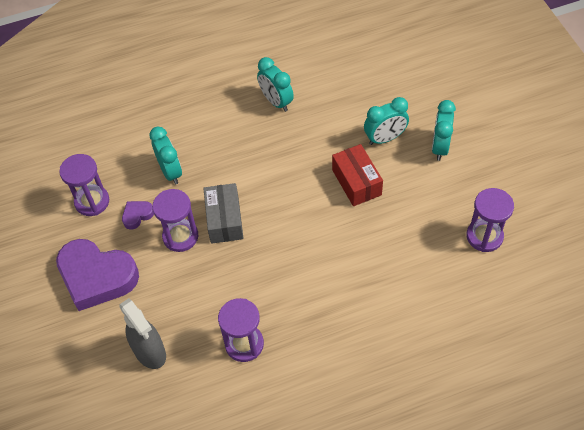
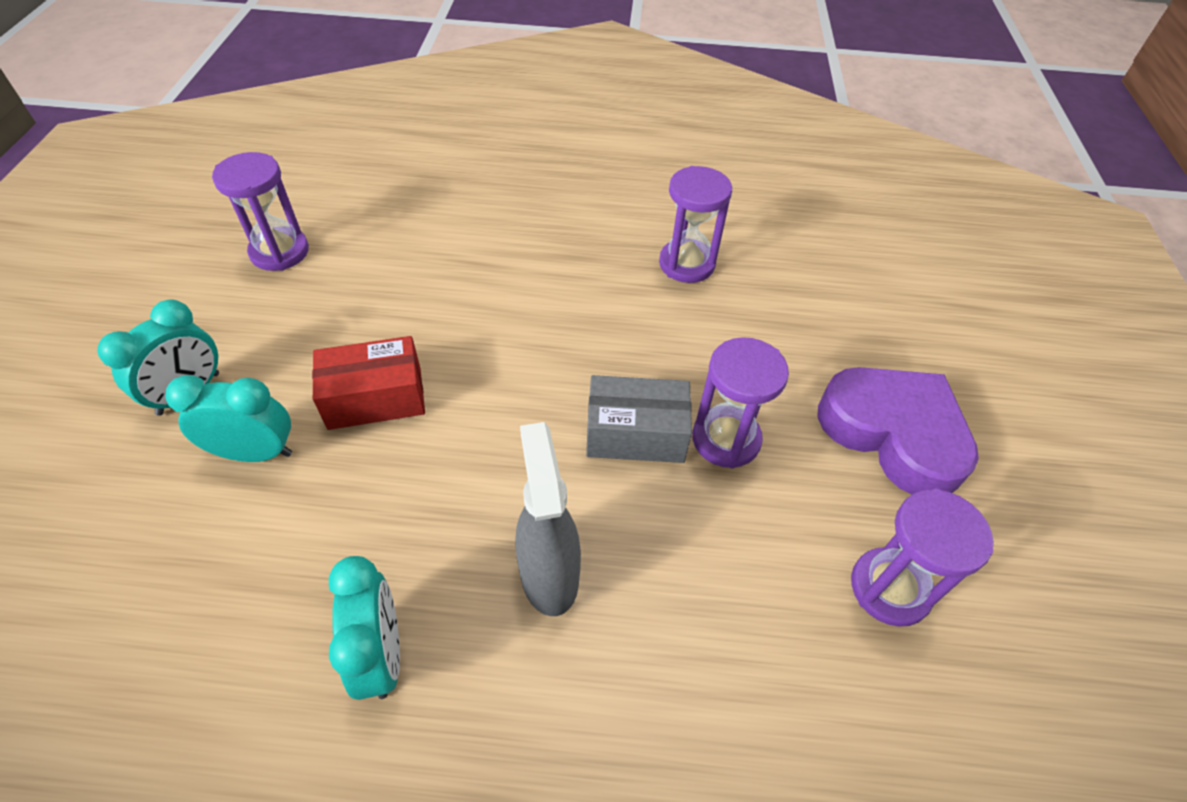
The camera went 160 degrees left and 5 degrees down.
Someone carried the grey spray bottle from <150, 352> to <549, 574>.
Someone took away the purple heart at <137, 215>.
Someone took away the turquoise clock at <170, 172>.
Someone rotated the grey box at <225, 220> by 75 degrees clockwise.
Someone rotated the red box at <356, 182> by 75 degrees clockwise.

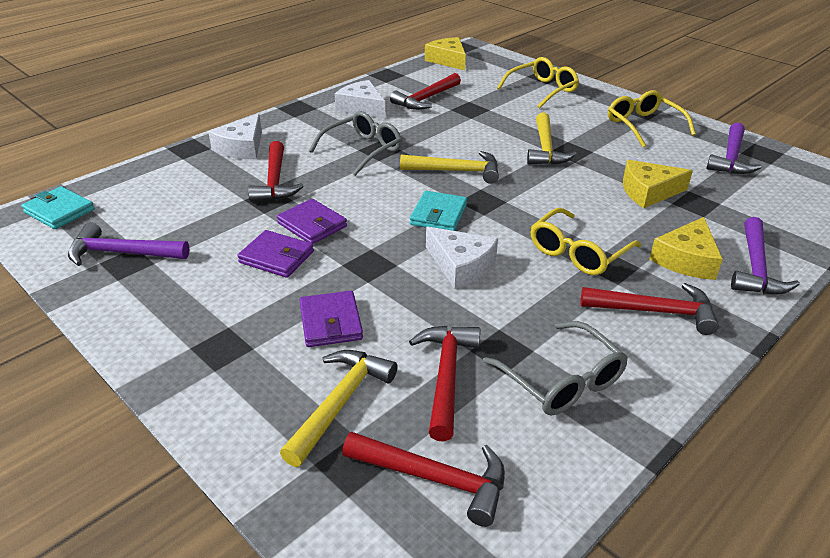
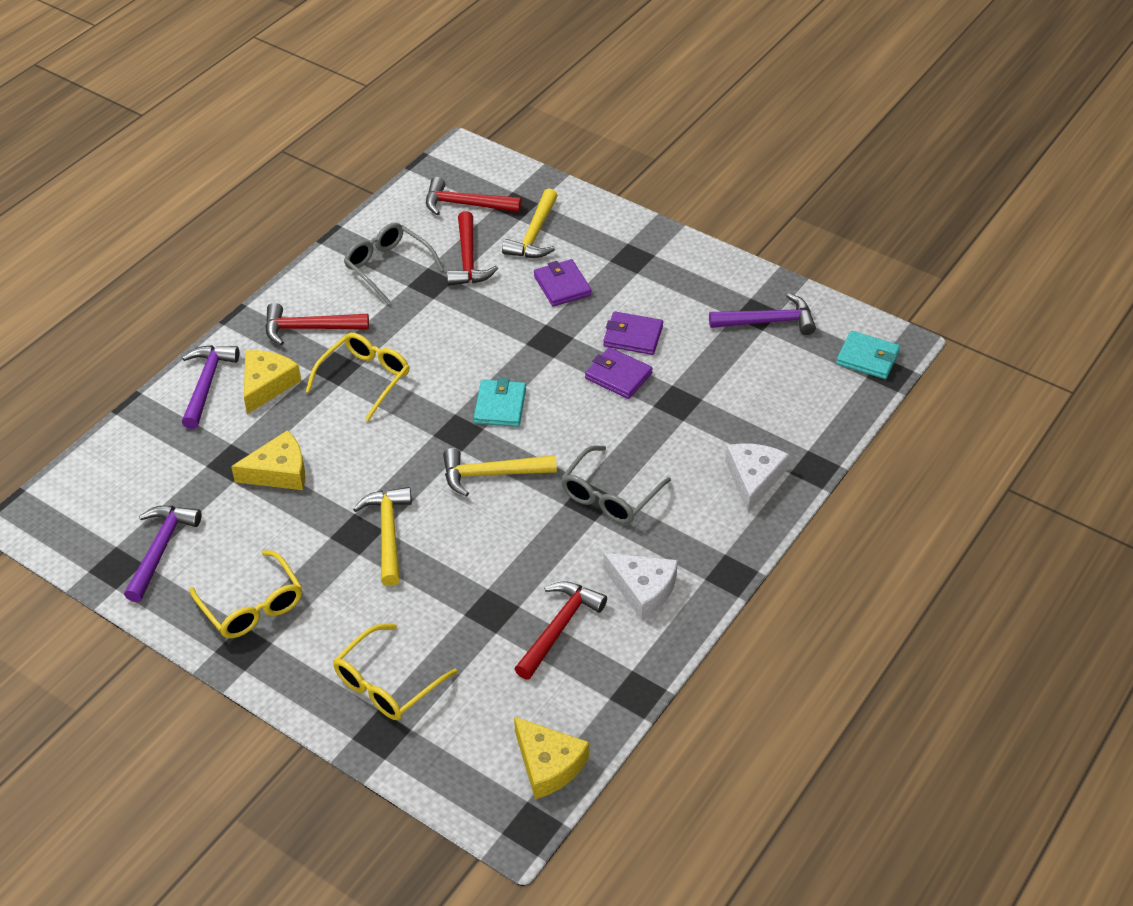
The camera went 170 degrees right and 10 degrees up.
Someone took away the red hammer at <275, 181>.
Someone took away the white cheese at <461, 265>.

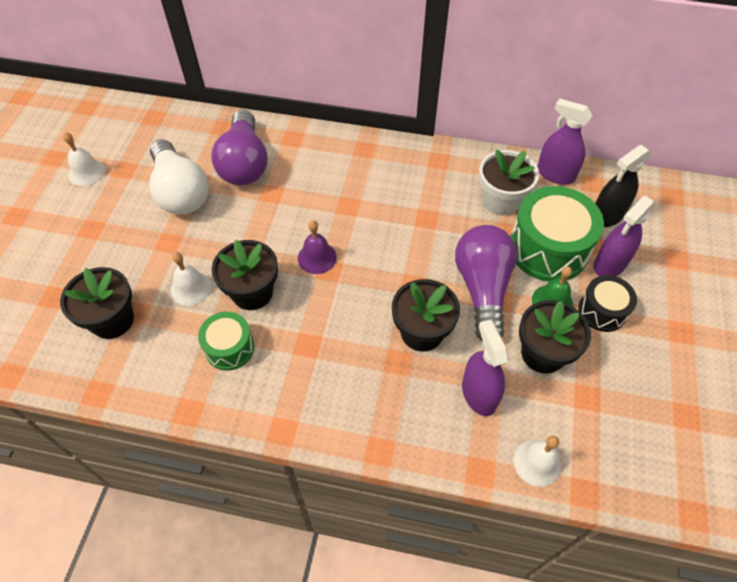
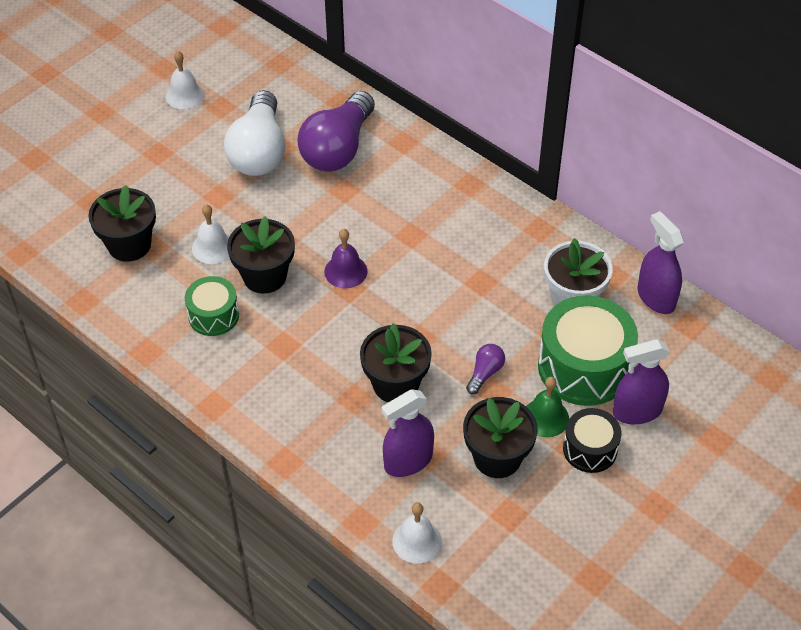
The camera went 30 degrees right and 5 degrees down.
Someone scaled the purple light bulb at <482, 289> by 0.43.
Someone rotated the purple spray bottle at <479, 394> by 135 degrees counterclockwise.
Someone took away the black spray bottle at <607, 215>.

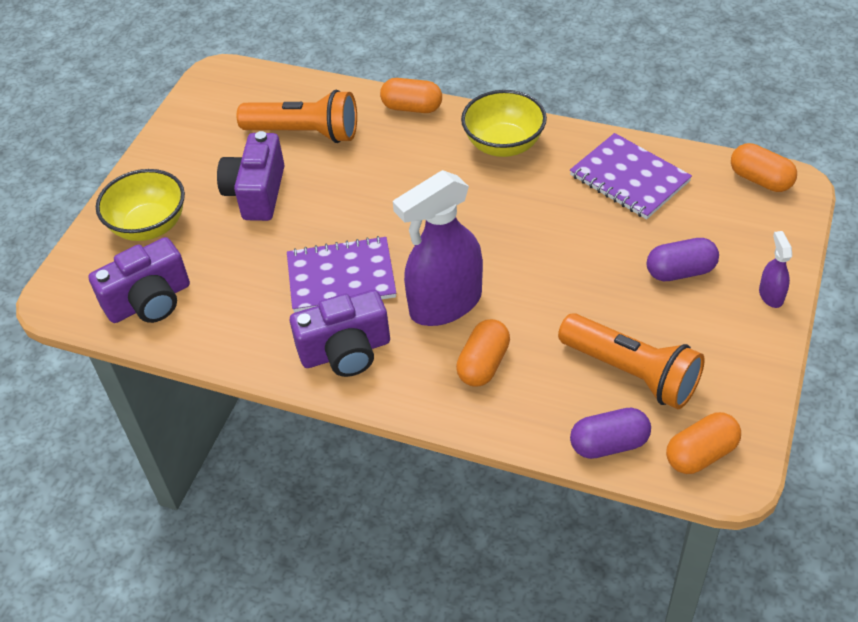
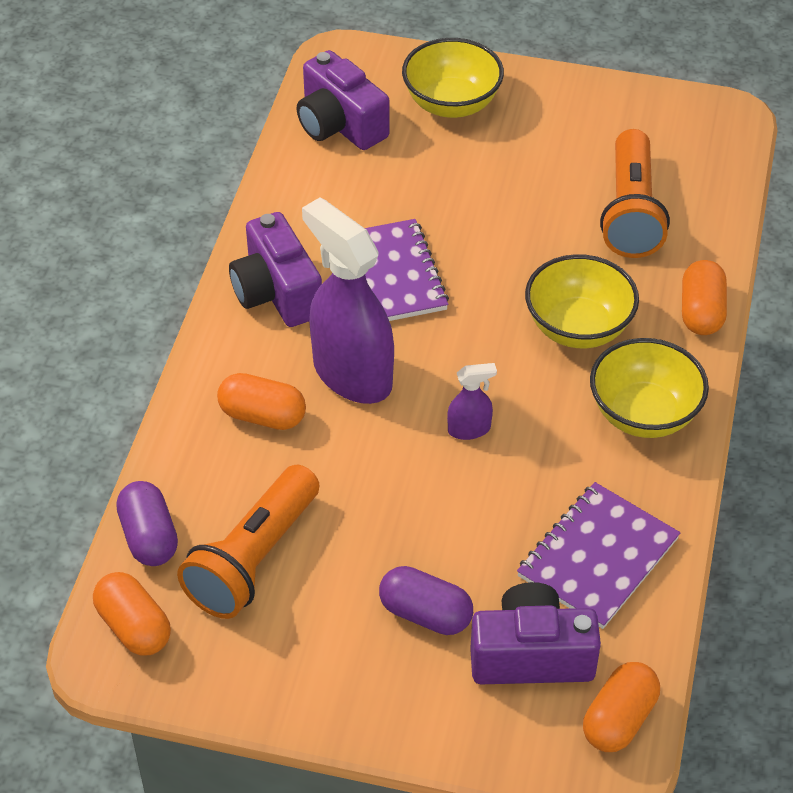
The camera went 80 degrees right and 0 degrees up.
Someone carried the purple camera from <256, 193> to <531, 655>.
Someone rotated the purple capsule at <680, 271> by 45 degrees counterclockwise.
Someone carried the purple spray bottle from <771, 295> to <469, 429>.
Someone put down the yellow bowl at <578, 328>.

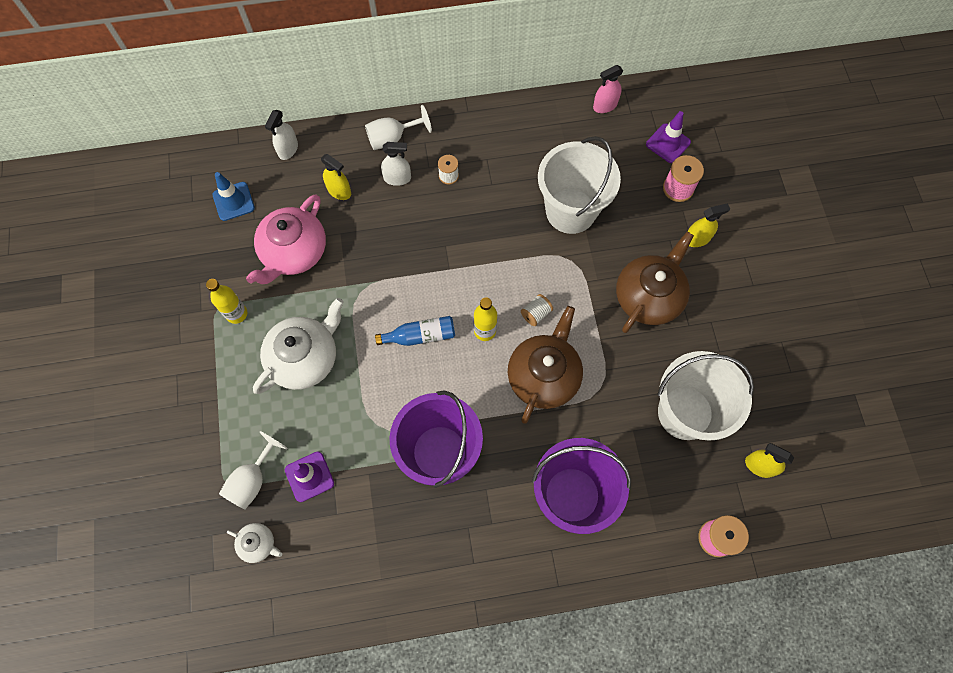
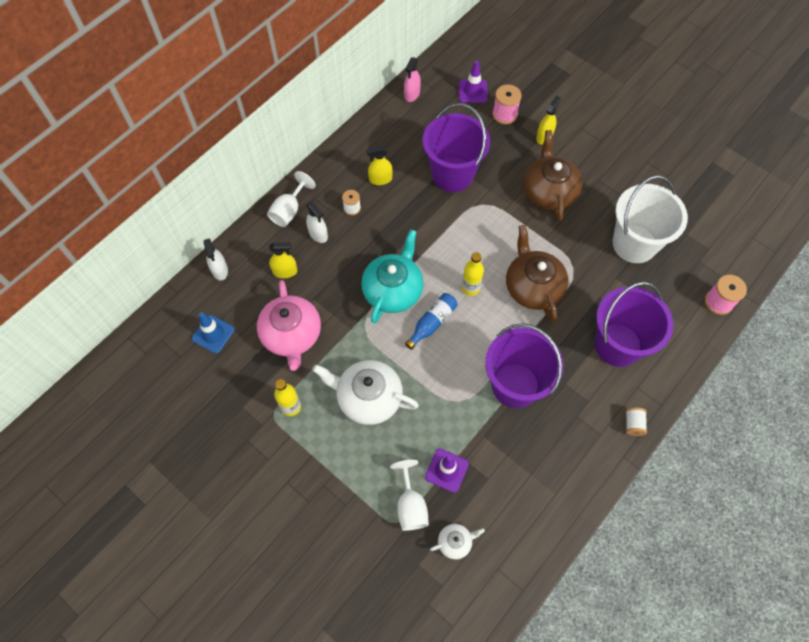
The camera went 40 degrees left and 5 degrees down.
Someone rotated the white teapot at <305, 358> by 75 degrees counterclockwise.
Someone rotated the white spray bottle at <397, 178> by 90 degrees clockwise.
Someone carried the white spool from <536, 314> to <633, 424>.
Someone repainted the white bucket at <570, 211>, which became the purple bucket at <452, 174>.
Someone carried the yellow spray bottle from <759, 466> to <380, 179>.
Someone put down the turquoise teapot at <393, 290>.

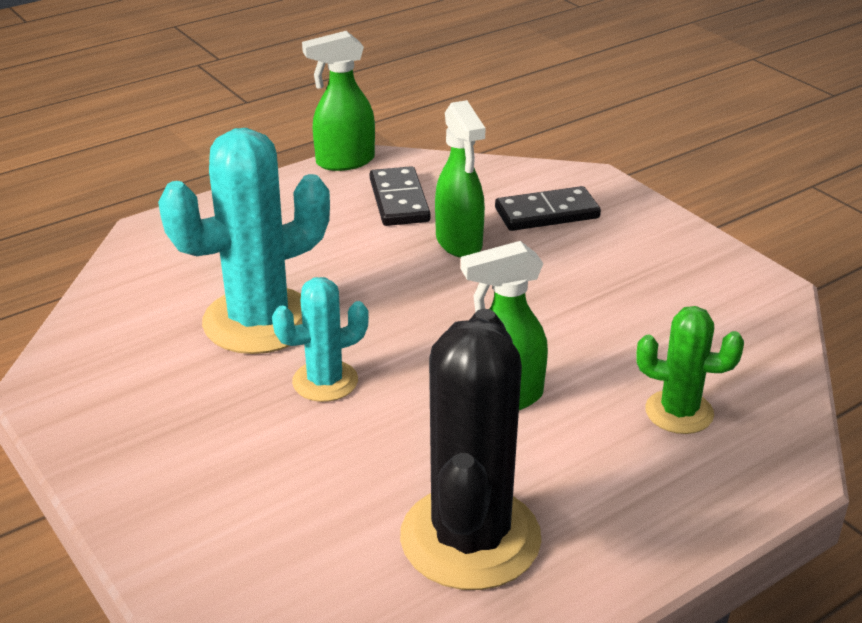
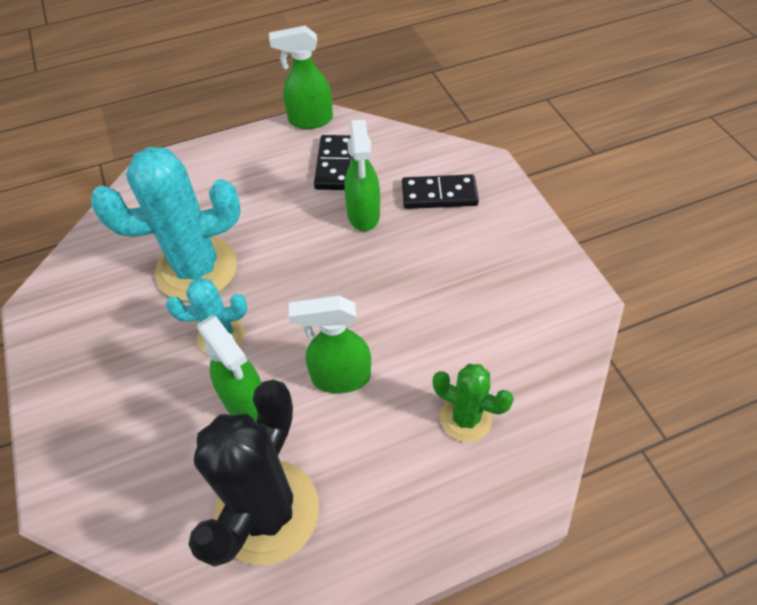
The camera went 15 degrees right and 20 degrees up.
Someone put down the green spray bottle at <245, 401>.

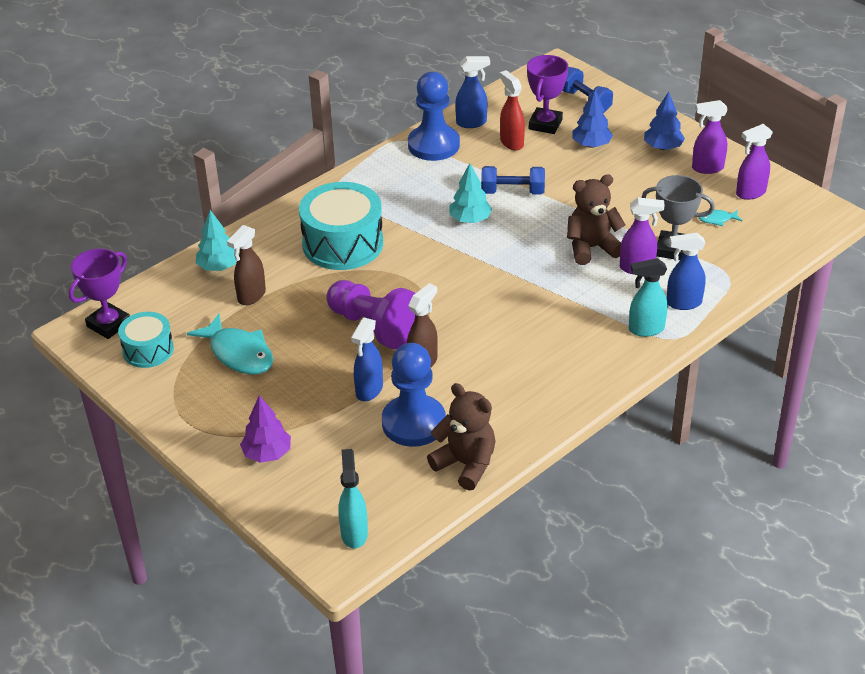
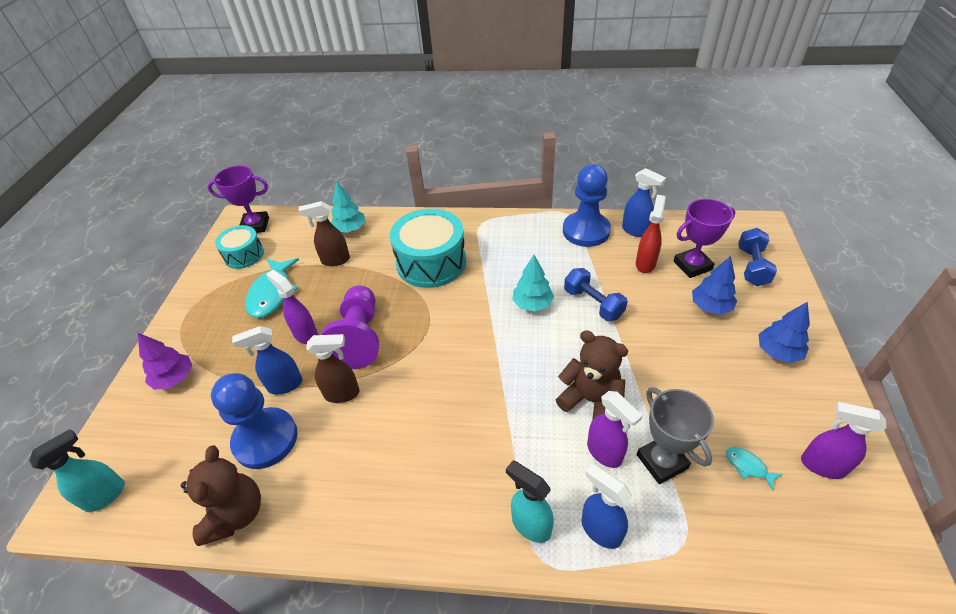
The camera went 50 degrees right and 5 degrees up.
Someone carried the purple spray bottle from <707, 168> to <305, 334>.

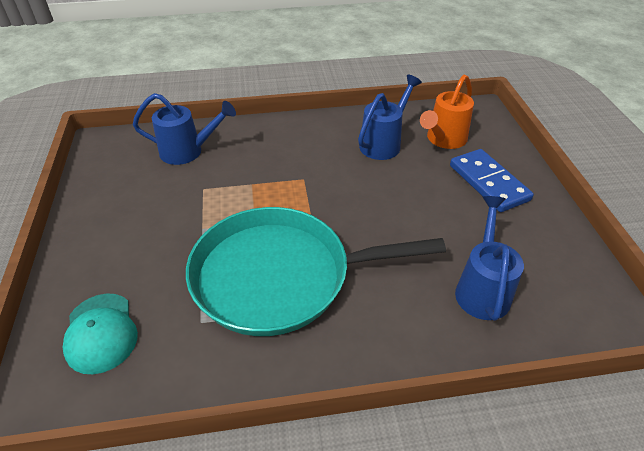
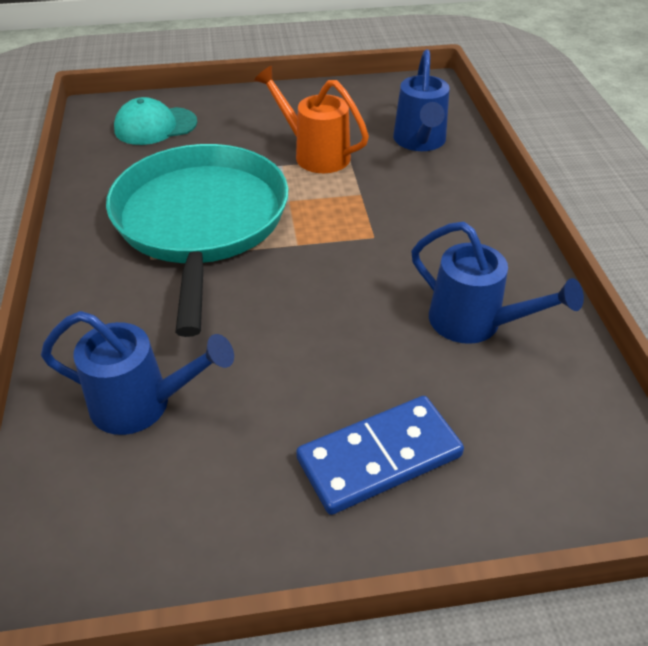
The camera went 90 degrees right and 0 degrees up.
Someone carried the orange watering can from <444, 140> to <315, 154>.

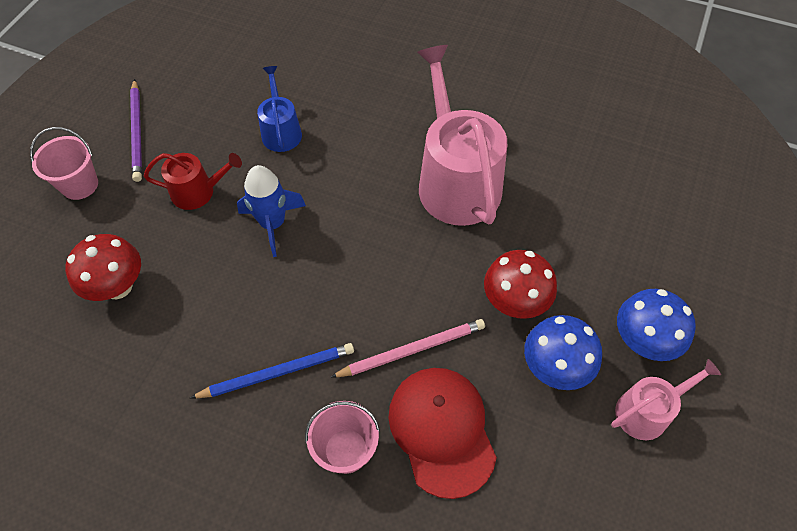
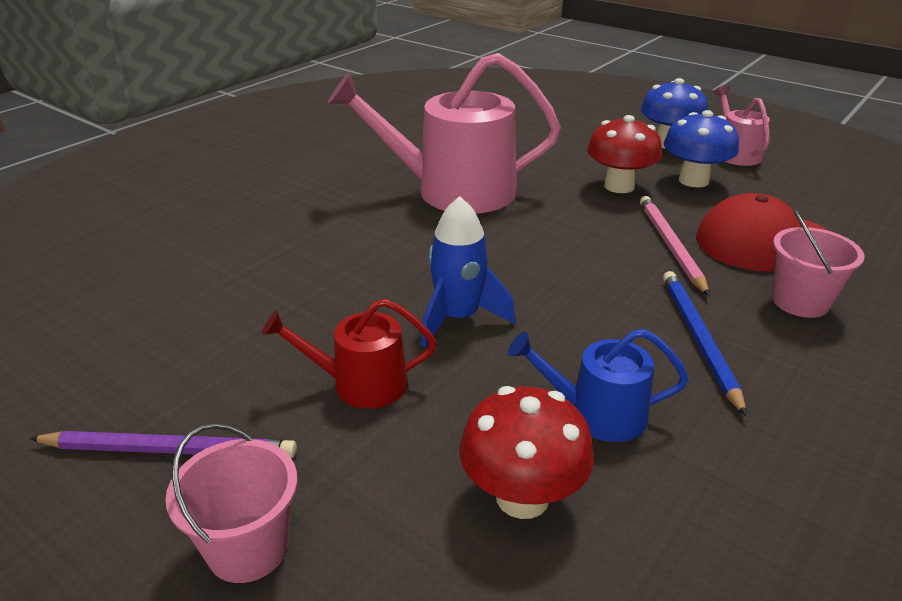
The camera went 75 degrees left and 25 degrees down.
Someone rotated the red watering can at <198, 192> by 105 degrees counterclockwise.
Someone carried the blue watering can from <281, 131> to <597, 413>.

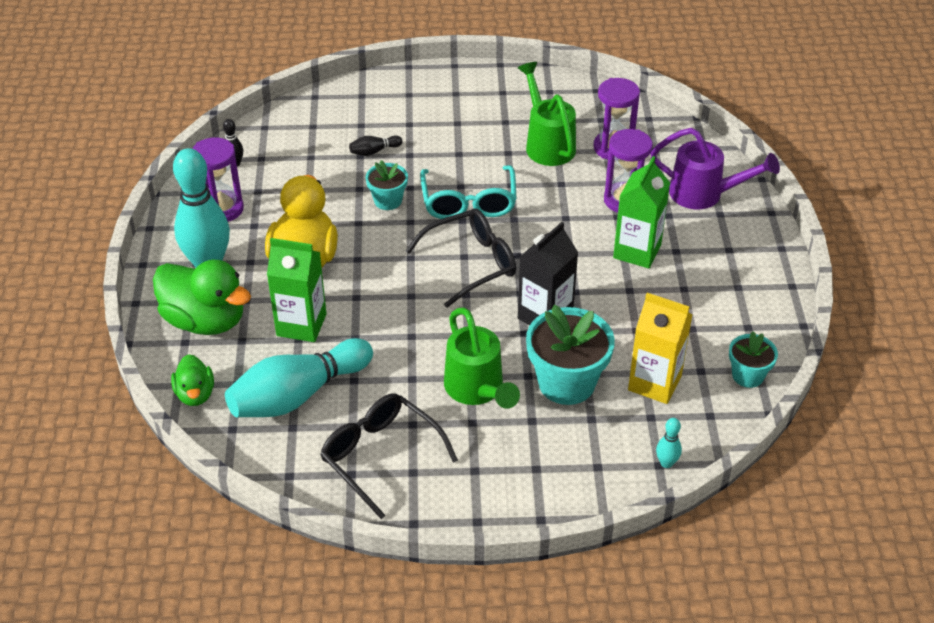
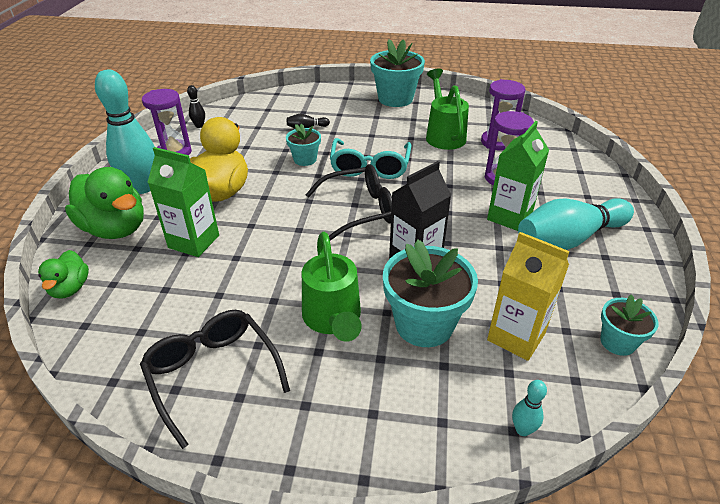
The camera went 10 degrees right and 5 degrees down.
Someone carried the turquoise bowling pin from <298, 395> to <569, 239>.
Someone took away the purple watering can at <704, 194>.
Someone put down the turquoise flower pot at <395, 99>.

